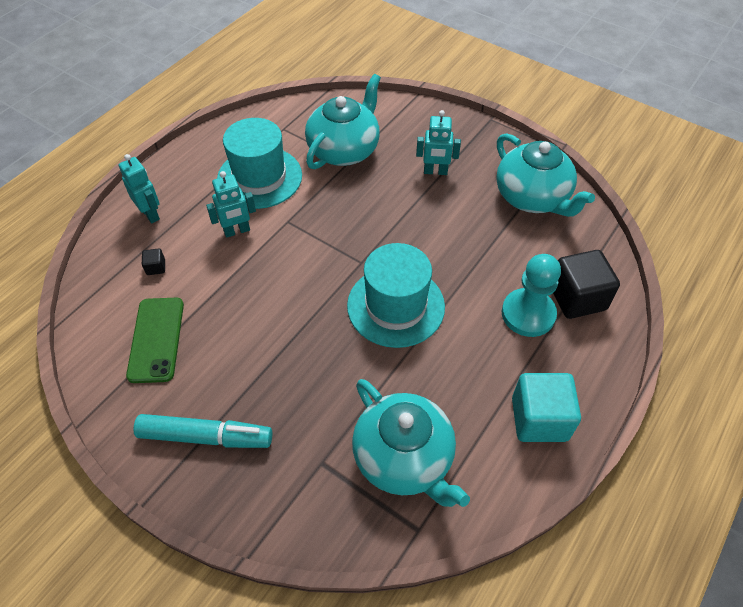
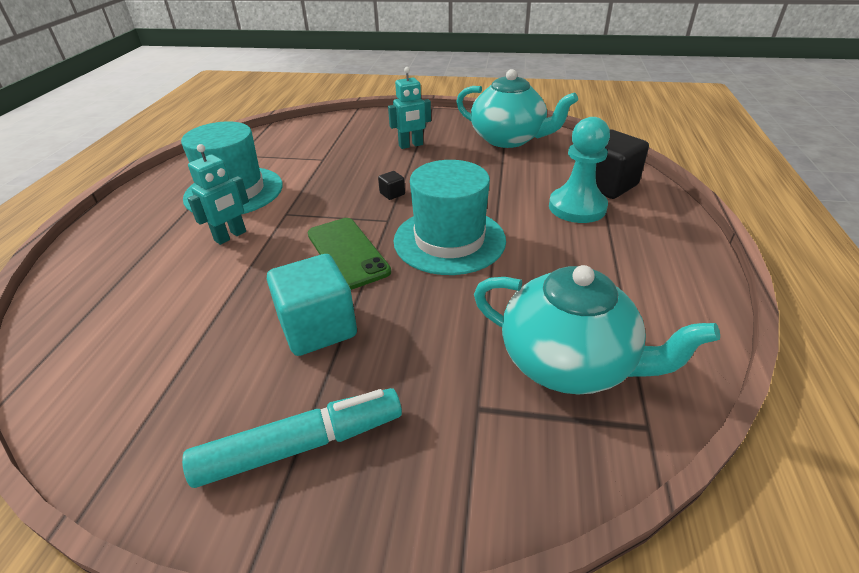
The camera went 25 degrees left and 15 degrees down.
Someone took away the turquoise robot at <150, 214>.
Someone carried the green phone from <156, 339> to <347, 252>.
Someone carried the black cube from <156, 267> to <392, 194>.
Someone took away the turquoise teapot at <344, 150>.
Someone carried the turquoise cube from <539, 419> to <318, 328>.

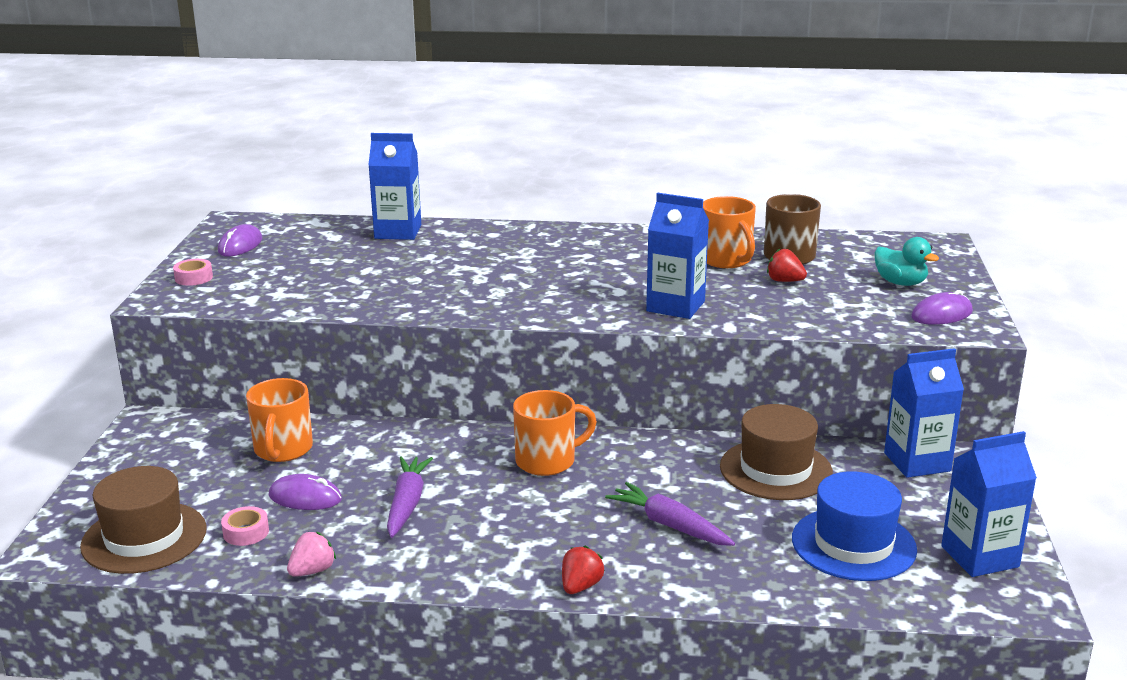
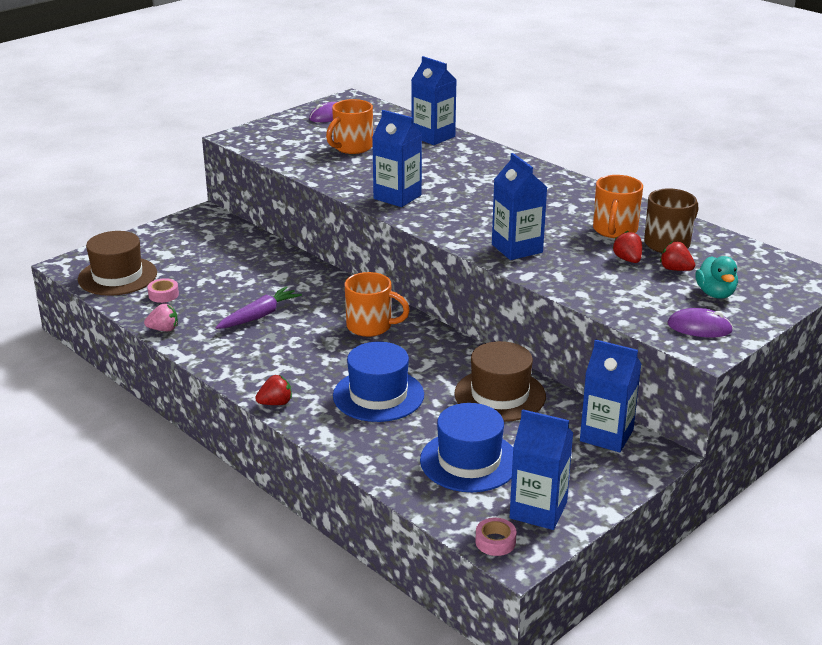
The camera went 40 degrees right and 5 degrees up.
Someone carried the pink tape from <194, 278> to <495, 542>.
Someone carried the orange mug from <283, 450> to <352, 147>.
Someone took away the purple mouse at <305, 497>.
Someone swapped the purple carrot at <669, 525> for the blue hat at <378, 395>.
Someone put down the blue carton at <397, 197>.
Someone put down the red strawberry at <675, 269>.

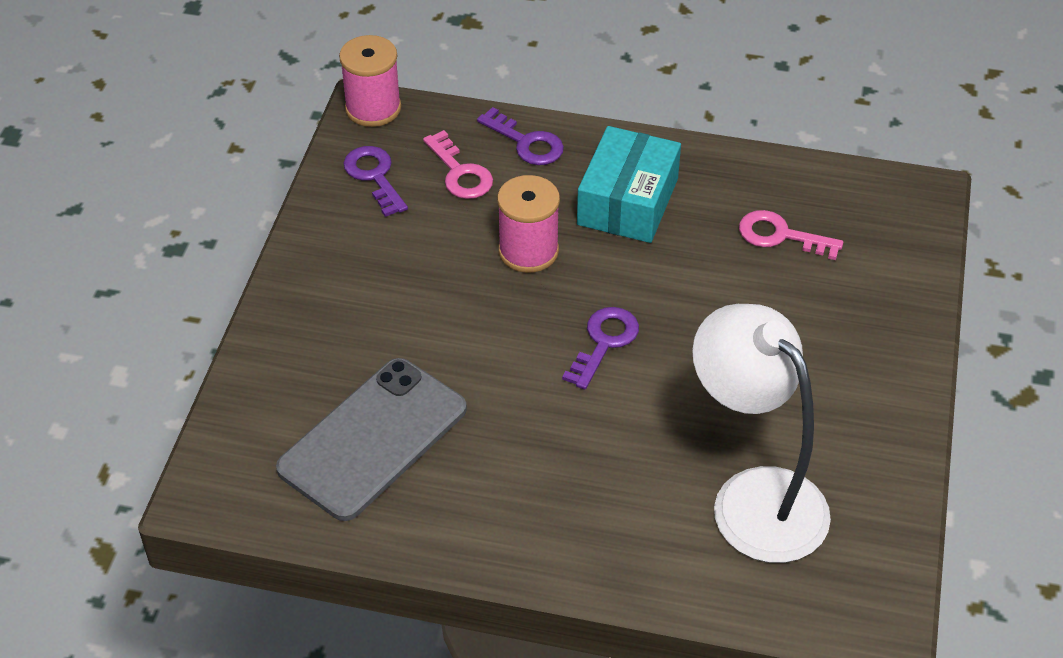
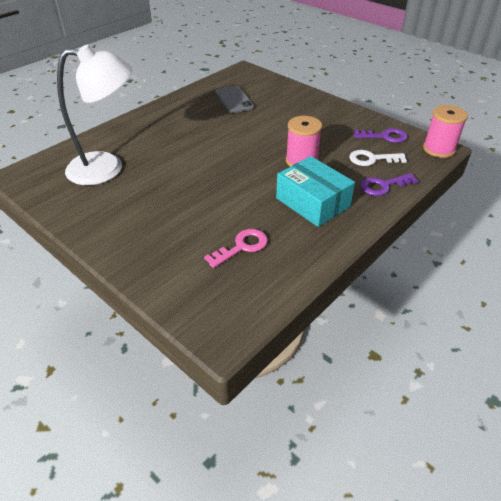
The camera went 120 degrees right and 5 degrees down.
Someone scaled the grey phone at <373, 439> by 0.64.
Someone repainted the pink key at <460, 173>, which became the white key at <372, 159>.
Someone took away the purple key at <604, 342>.

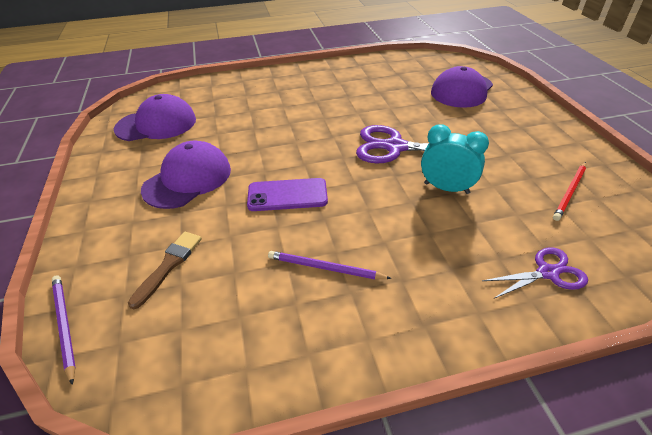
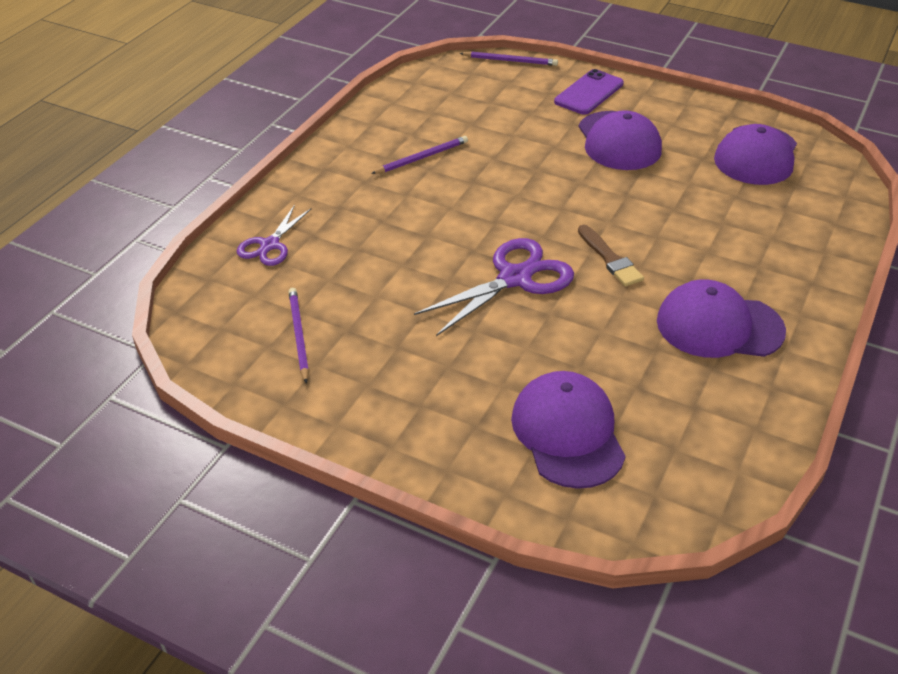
The camera went 130 degrees right and 0 degrees up.
Someone carried the brown brush from <169, 265> to <610, 259>.
Someone carried the purple phone from <287, 195> to <589, 93>.
Someone took away the turquoise clock at <446, 188>.
Someone repainted the red pencil at <570, 192>, which became the purple pencil at <298, 335>.
Someone put down the purple cap at <719, 326>.

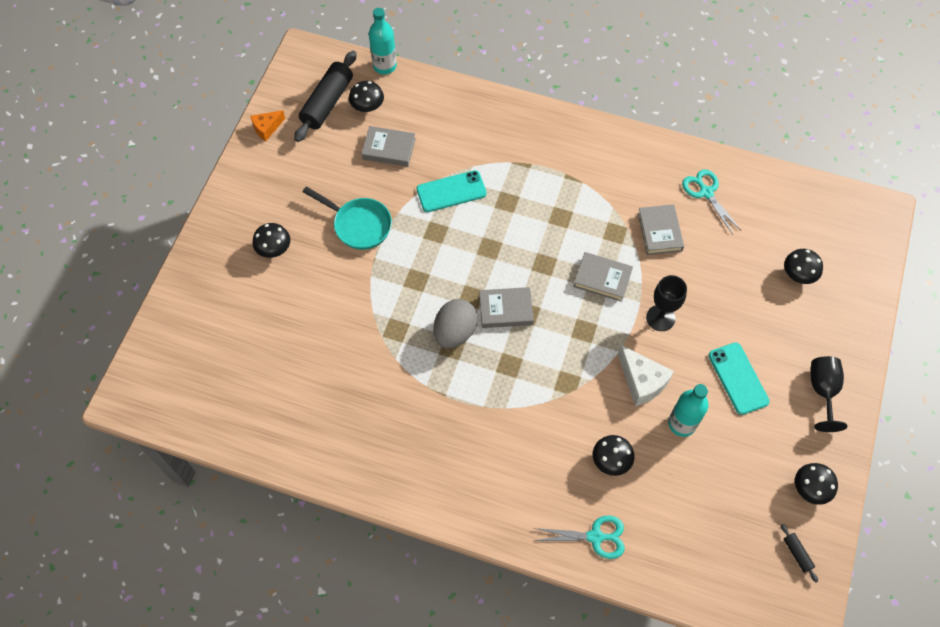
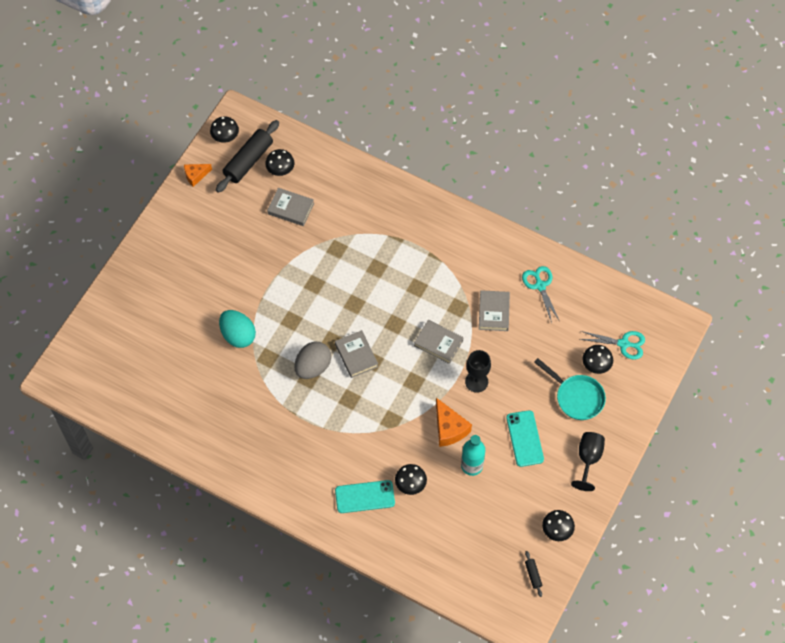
The camera went 10 degrees right and 0 degrees up.
Someone carried the black mushroom from <274, 249> to <225, 137>.
Someone carried the turquoise pan from <359, 225> to <576, 397>.
Someone took away the turquoise bottle at <384, 66>.
Someone carried the turquoise phone from <451, 191> to <365, 496>.
Someone rotated the grey book at <505, 309> by 60 degrees clockwise.
Someone carried the turquoise scissors from <595, 537> to <623, 344>.
Someone repainted the white cheese at <642, 381>, which became the orange cheese at <449, 428>.
Someone put down the turquoise egg at <238, 335>.

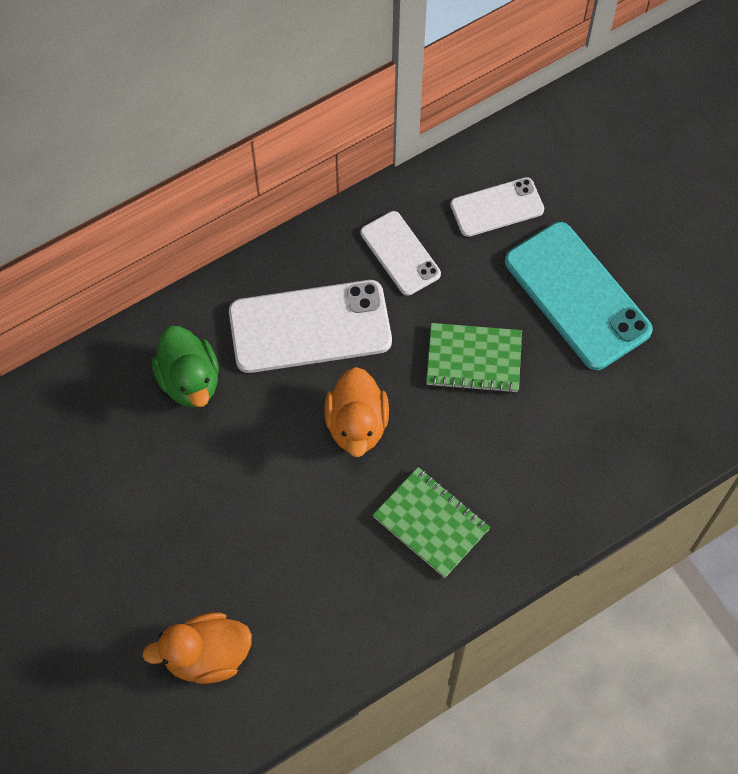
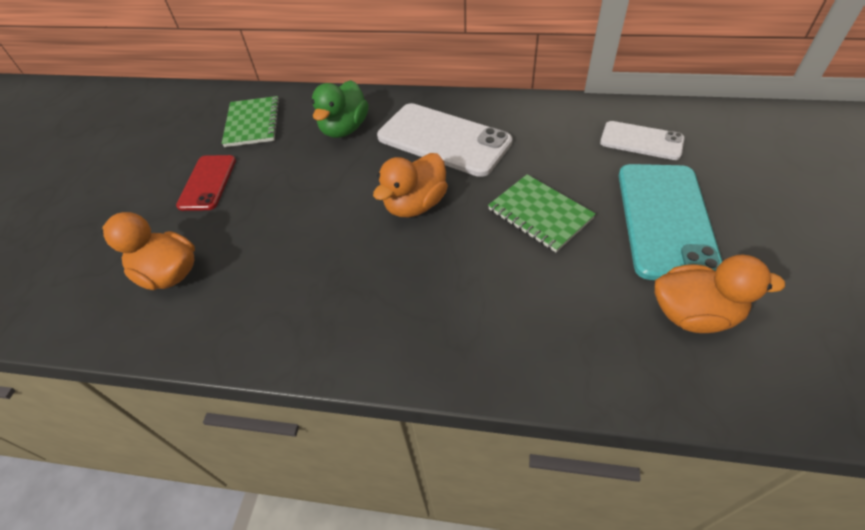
The camera went 45 degrees right and 15 degrees down.
Someone took away the white phone at <400, 253>.
Someone carried the green notebook from <431, 523> to <253, 123>.
Someone put down the red phone at <208, 183>.
Someone put down the orange duck at <693, 314>.

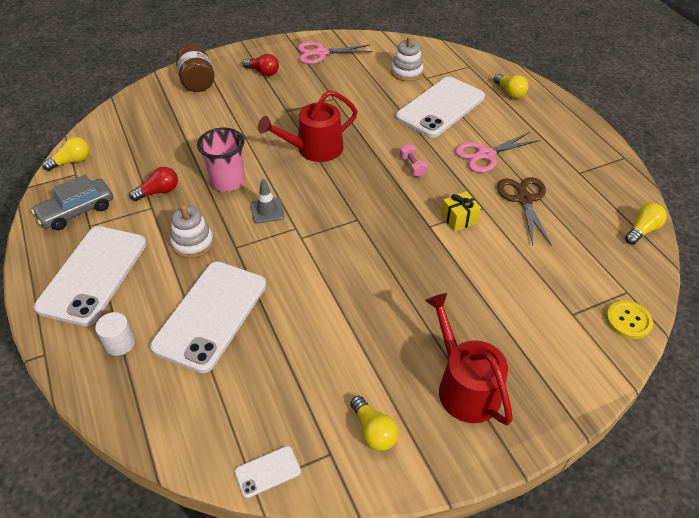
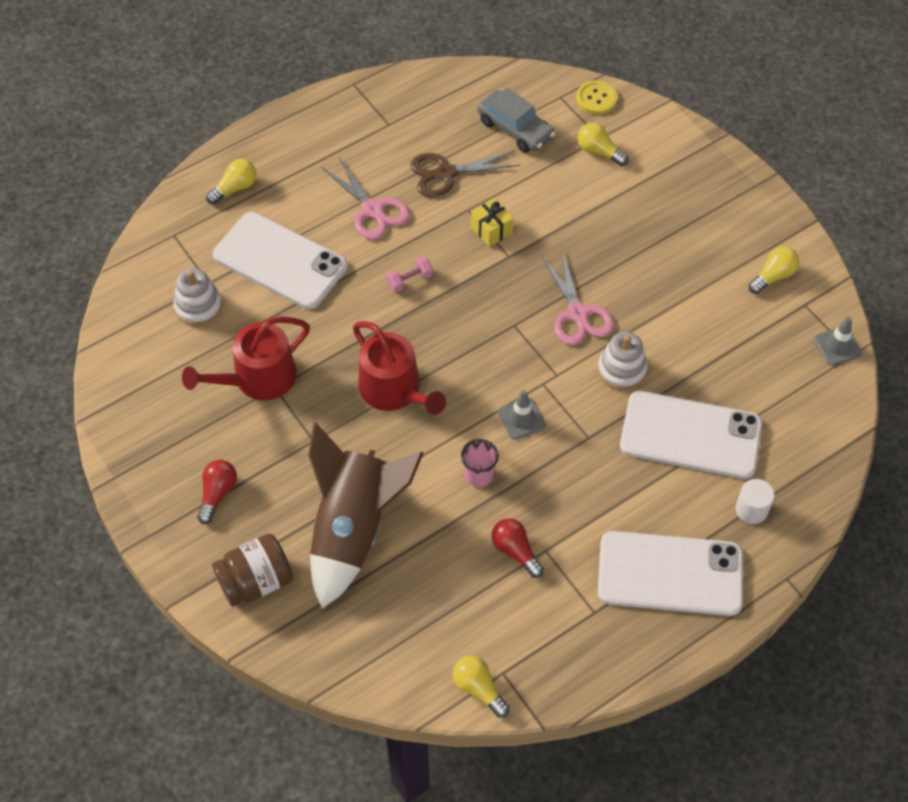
The camera went 100 degrees left and 10 degrees up.
Someone carried the grey car from <77, 211> to <515, 129>.
Someone carried the white stacking toy from <193, 243> to <621, 370>.
Someone scaled the pink cup at <228, 182> by 0.62.
Someone swapped the white phone at <267, 471> for the grey traffic cone at <837, 346>.
Someone carried the pink scissors from <321, 53> to <578, 314>.
Someone carried the red watering can from <464, 386> to <258, 379>.
Someone carried the yellow light bulb from <642, 230> to <599, 151>.
Someone put down the brown rocket at <353, 529>.

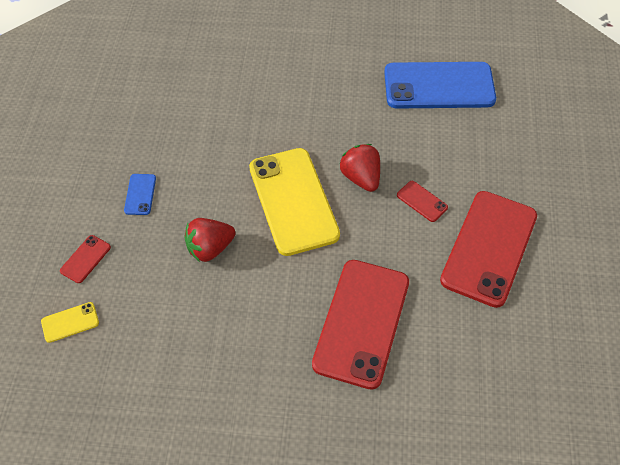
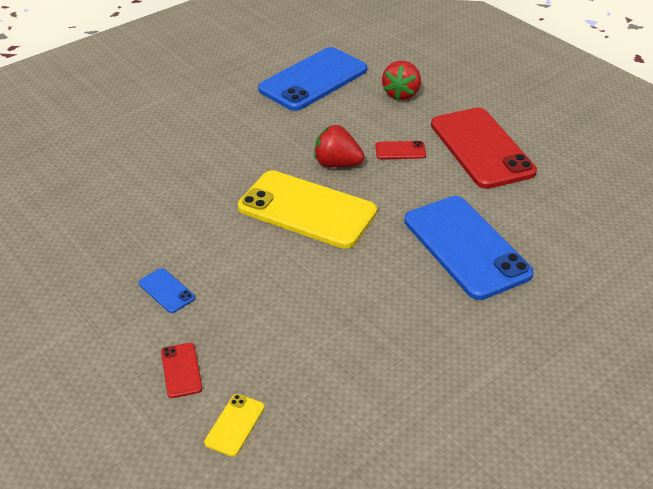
The camera went 45 degrees left and 15 degrees down.
Someone carried the red strawberry from <210, 248> to <401, 94>.
Someone repainted the red phone at <361, 322>, which became the blue phone at <466, 247>.

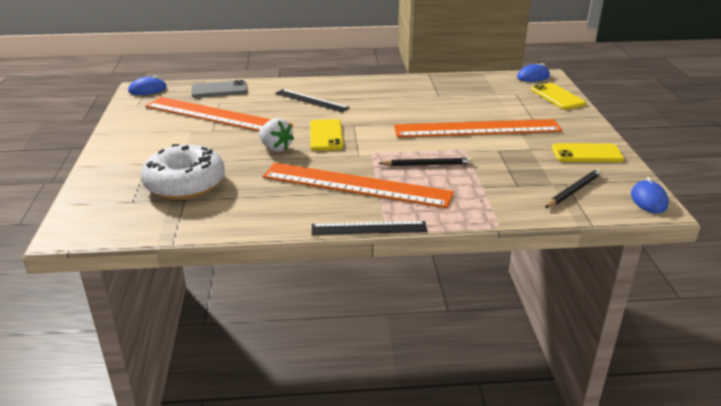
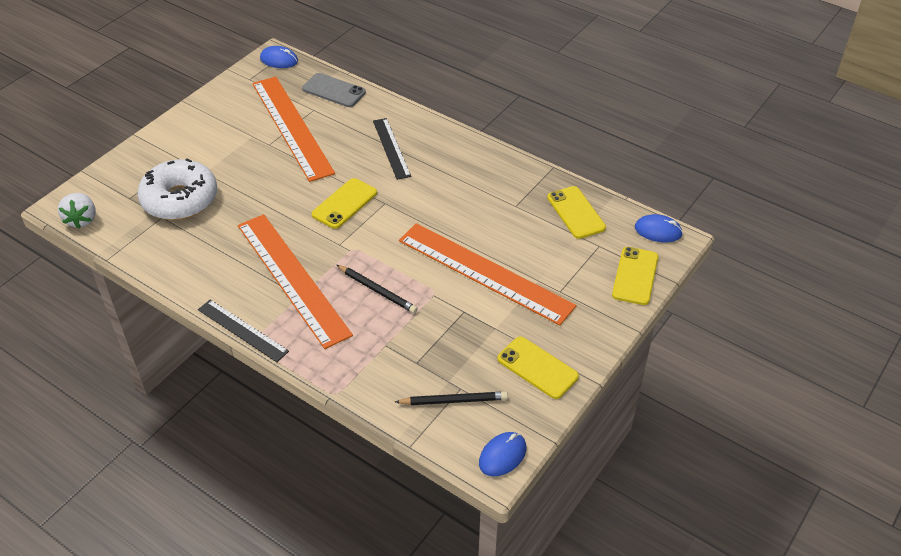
The camera went 40 degrees right and 15 degrees up.
Someone carried the white strawberry from <275, 148> to <82, 219>.
Someone put down the yellow phone at <576, 212>.

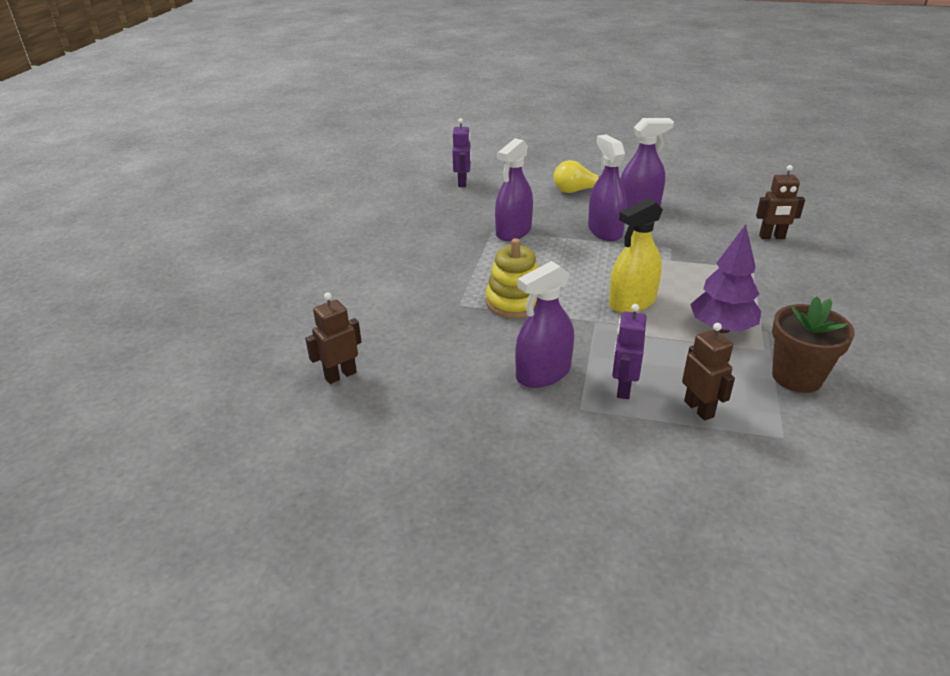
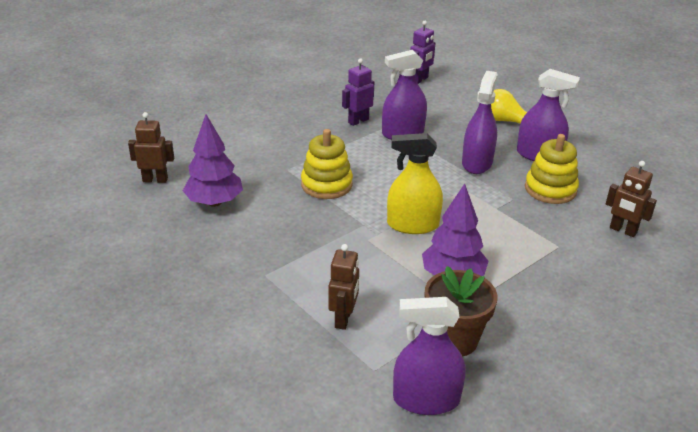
The camera went 35 degrees right and 0 degrees up.
Someone carried the purple spray bottle from <543, 373> to <426, 399>.
Someone carried the purple robot from <623, 388> to <358, 121>.
Someone put down the purple tree at <214, 202>.
Someone put down the yellow stacking toy at <550, 189>.

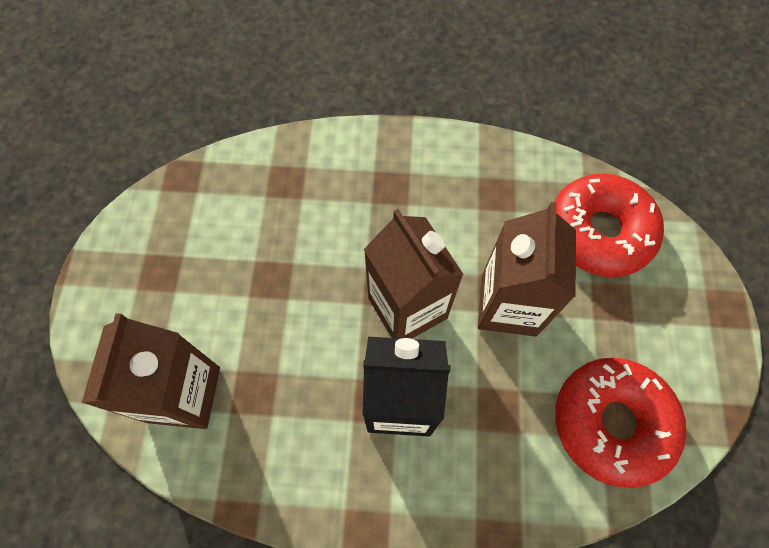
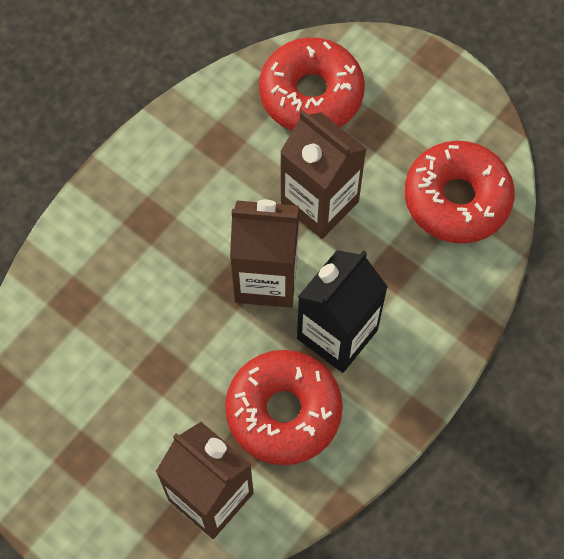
The camera went 55 degrees left and 0 degrees up.
Someone put down the red donut at <283, 411>.

